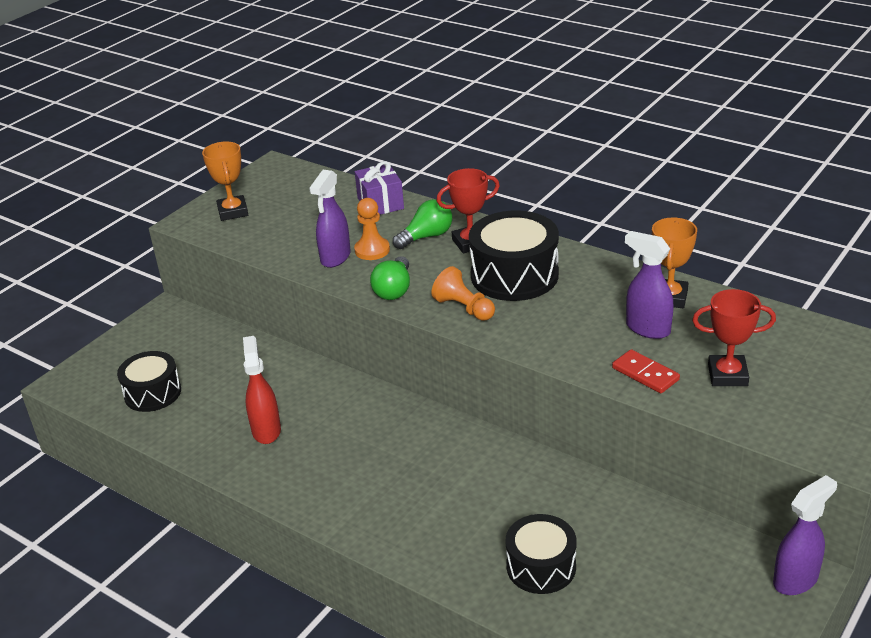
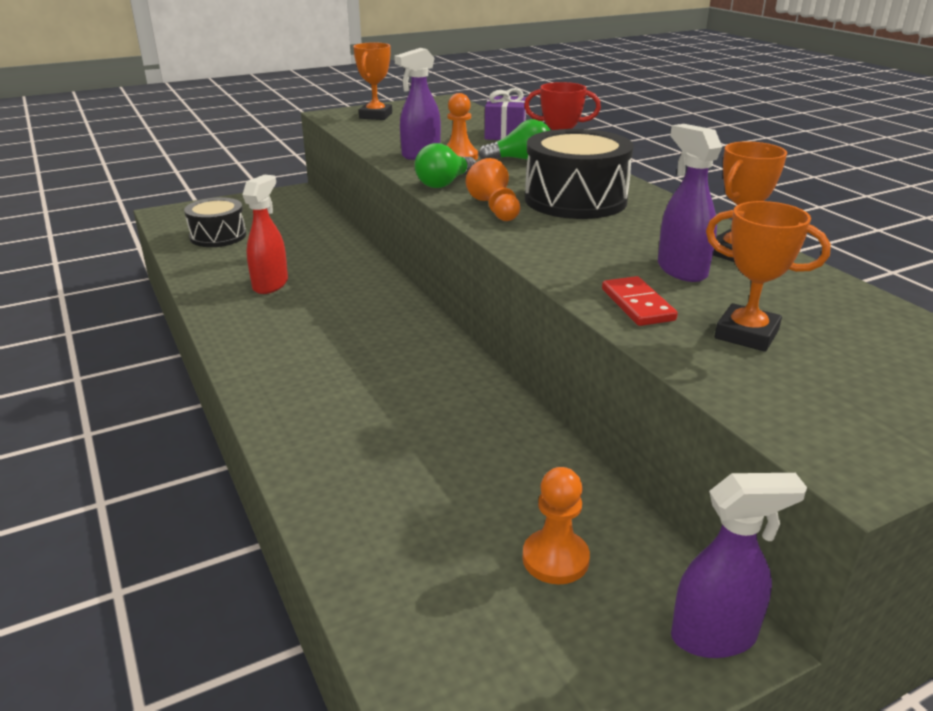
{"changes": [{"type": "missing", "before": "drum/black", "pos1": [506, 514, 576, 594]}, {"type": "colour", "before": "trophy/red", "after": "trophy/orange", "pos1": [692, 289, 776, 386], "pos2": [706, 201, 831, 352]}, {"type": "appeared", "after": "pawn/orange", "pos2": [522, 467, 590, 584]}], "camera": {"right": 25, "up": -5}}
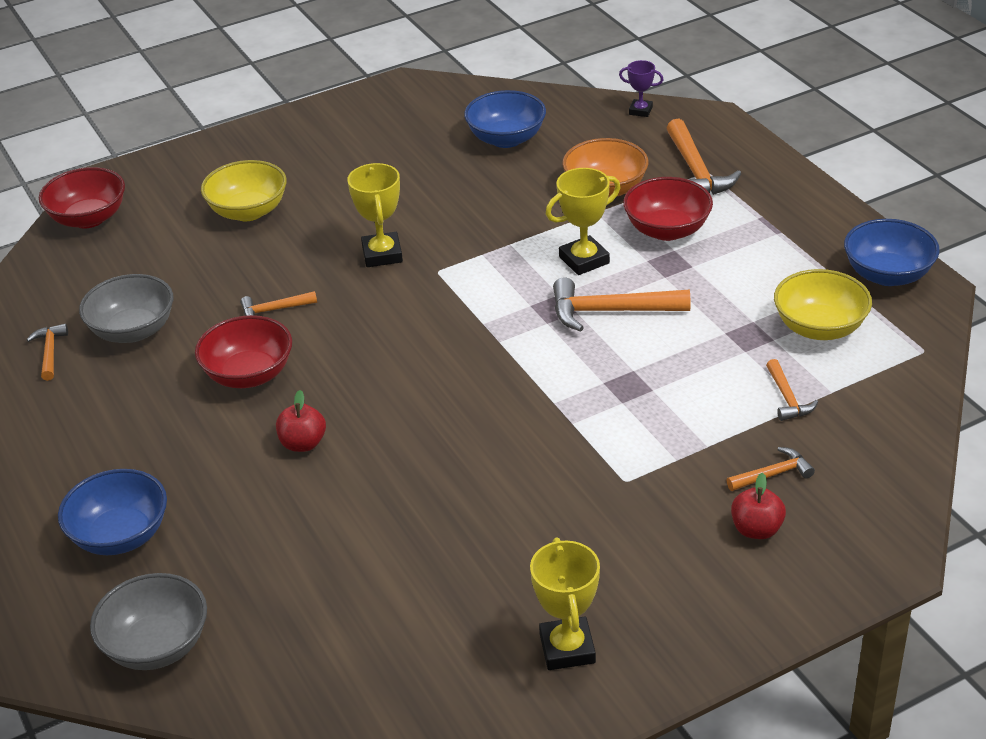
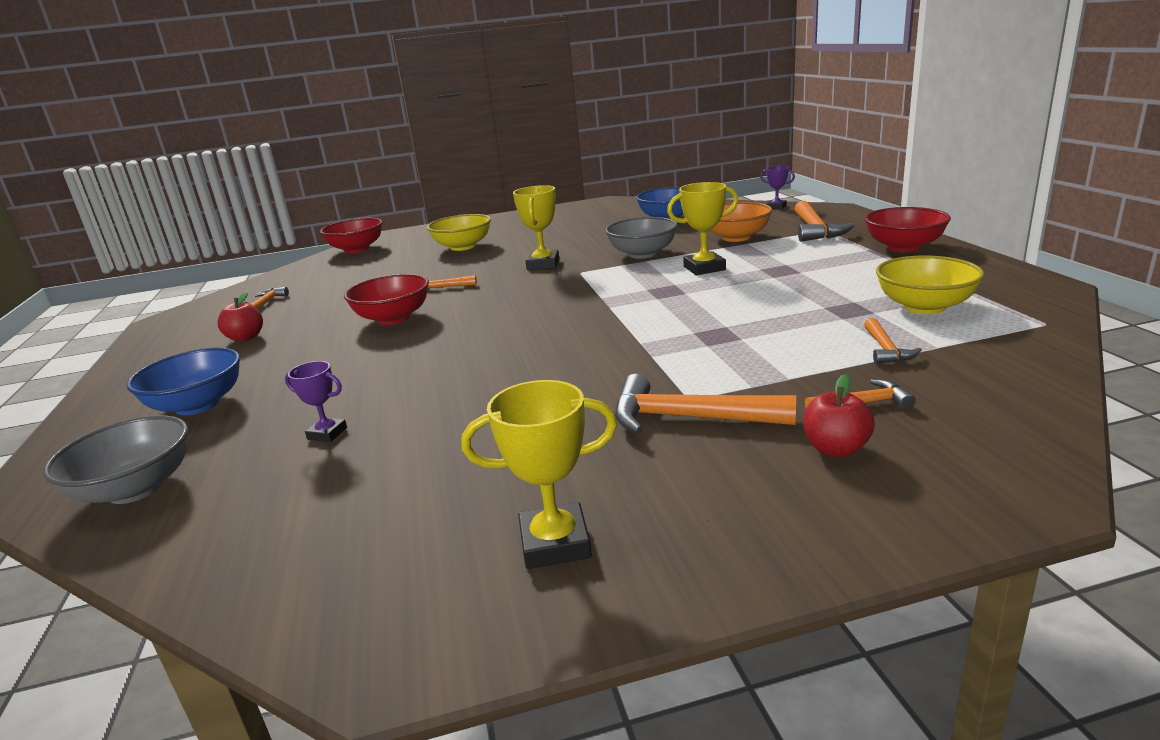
{"changes": [{"type": "relocated", "before": "bowl/grey", "pos1": [79, 274, 173, 343], "pos2": [605, 217, 678, 259]}, {"type": "relocated", "before": "apple/red", "pos1": [276, 390, 326, 452], "pos2": [218, 291, 263, 341]}, {"type": "spun", "before": "trophy/yellow", "pos1": [530, 537, 600, 670], "pos2": [462, 380, 617, 569], "turn": 75}, {"type": "relocated", "before": "hammer/orange", "pos1": [553, 277, 691, 332], "pos2": [615, 374, 796, 434]}, {"type": "relocated", "before": "bowl/red", "pos1": [623, 177, 713, 241], "pos2": [865, 207, 951, 252]}, {"type": "missing", "before": "bowl/blue", "pos1": [844, 219, 940, 286]}, {"type": "appeared", "after": "trophy/purple", "pos2": [285, 361, 347, 442]}], "camera": {"right": 15, "up": -15}}
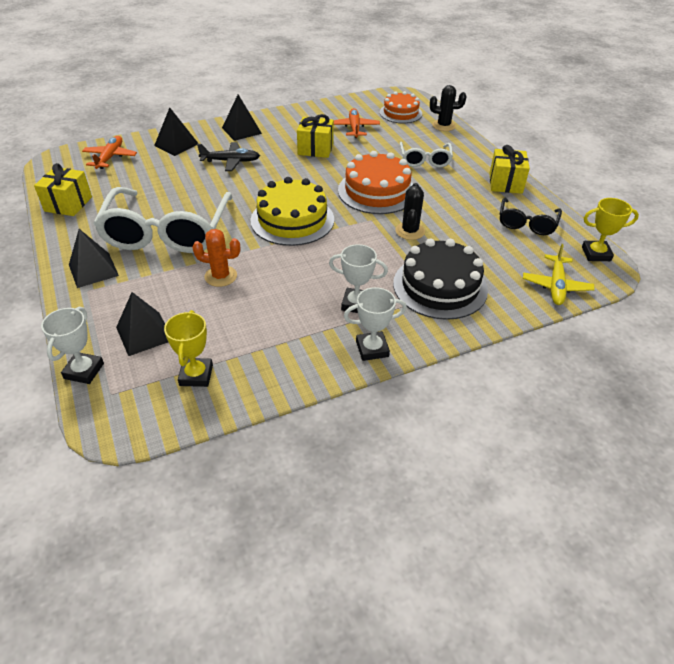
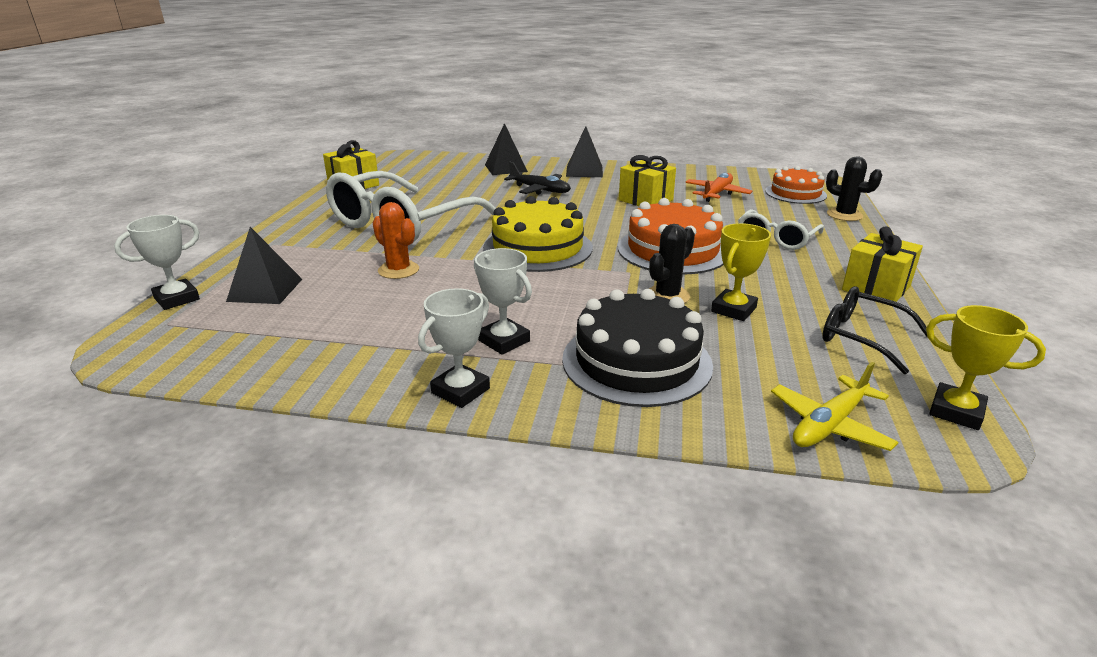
{"changes": [{"type": "missing", "before": "pyramid/black", "pos1": [69, 229, 119, 288]}, {"type": "missing", "before": "plane/orange", "pos1": [82, 136, 137, 169]}, {"type": "relocated", "before": "trophy/yellow", "pos1": [164, 310, 213, 387], "pos2": [711, 223, 771, 321]}, {"type": "spun", "before": "trophy/white", "pos1": [344, 287, 407, 361], "pos2": [418, 288, 490, 408], "turn": -75}, {"type": "spun", "before": "glasses/black", "pos1": [500, 197, 562, 235], "pos2": [822, 286, 927, 374], "turn": 75}], "camera": {"right": 35, "up": -15}}
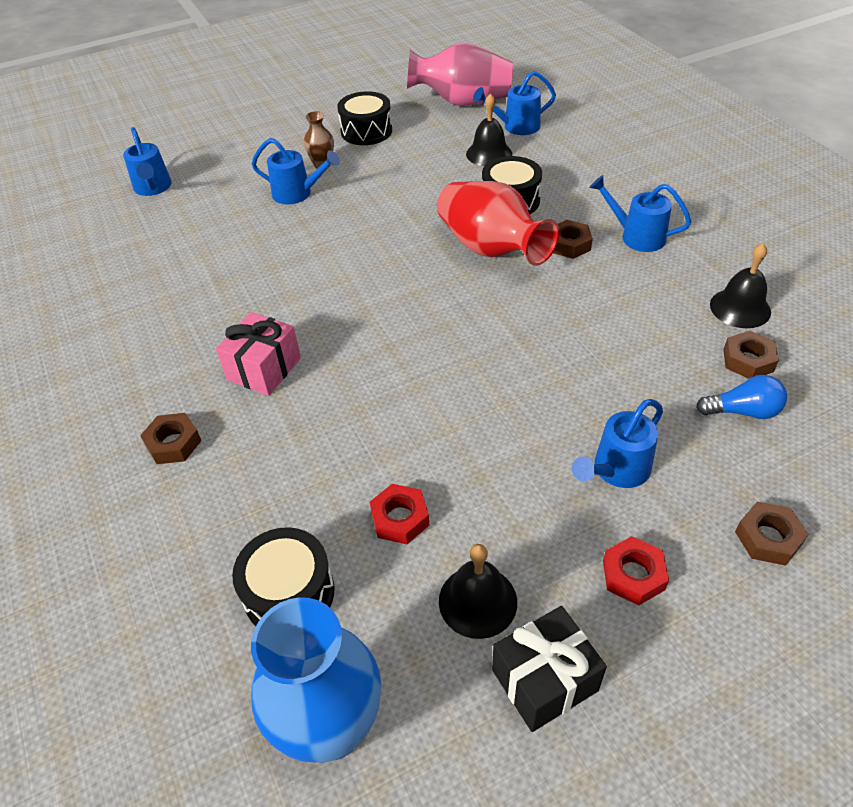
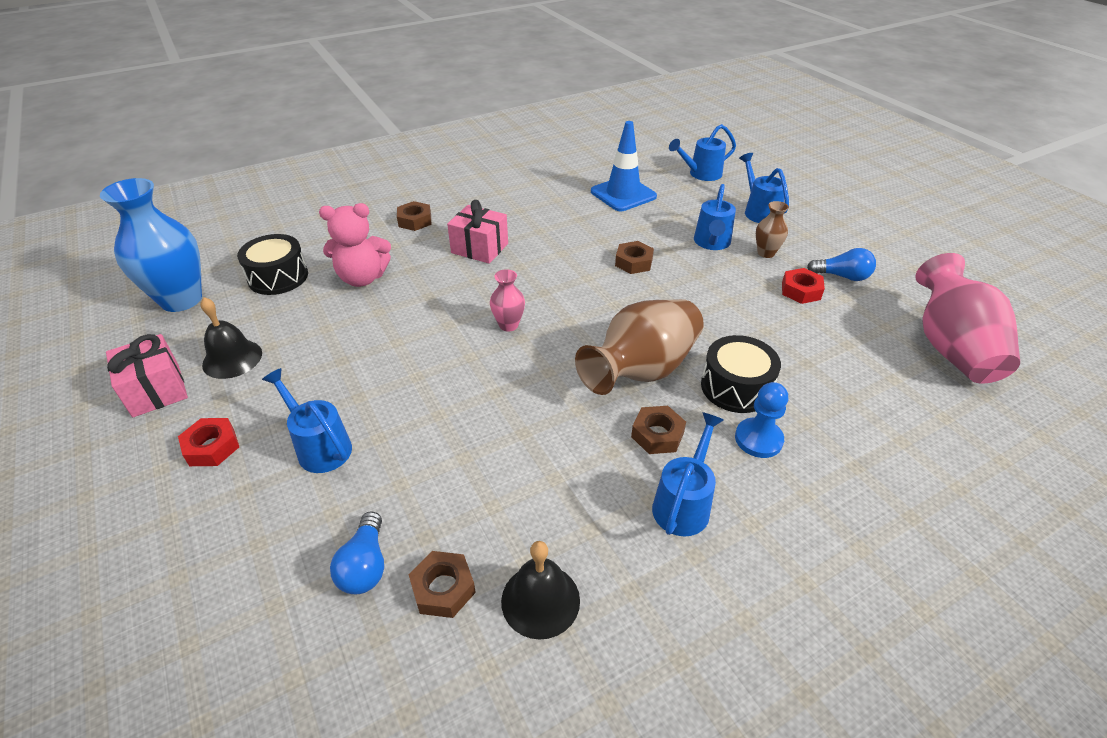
{"changes": [{"type": "exchanged", "before": "drum/black", "after": "light bulb/blue", "pos1": [337, 91, 392, 145], "pos2": [807, 248, 876, 281]}, {"type": "relocated", "before": "nut/red", "pos1": [370, 484, 429, 544], "pos2": [782, 268, 825, 304]}, {"type": "colour", "before": "vase/red", "after": "vase/brown", "pos1": [437, 181, 559, 266], "pos2": [575, 299, 704, 395]}, {"type": "missing", "before": "bell/black", "pos1": [466, 93, 512, 166]}, {"type": "relocated", "before": "watering can/blue", "pos1": [473, 71, 556, 135], "pos2": [739, 153, 789, 223]}, {"type": "colour", "before": "gift/black", "after": "gift/pink", "pos1": [492, 606, 607, 732], "pos2": [106, 334, 188, 417]}, {"type": "relocated", "before": "nut/brown", "pos1": [735, 502, 809, 566], "pos2": [615, 241, 654, 274]}, {"type": "appeared", "after": "teddy bear/pink", "pos2": [319, 203, 391, 287]}, {"type": "appeared", "after": "vase/pink", "pos2": [490, 269, 525, 332]}, {"type": "appeared", "after": "traffic cone/blue", "pos2": [591, 121, 657, 211]}, {"type": "appeared", "after": "pawn/blue", "pos2": [735, 382, 788, 458]}], "camera": {"right": 85, "up": -5}}
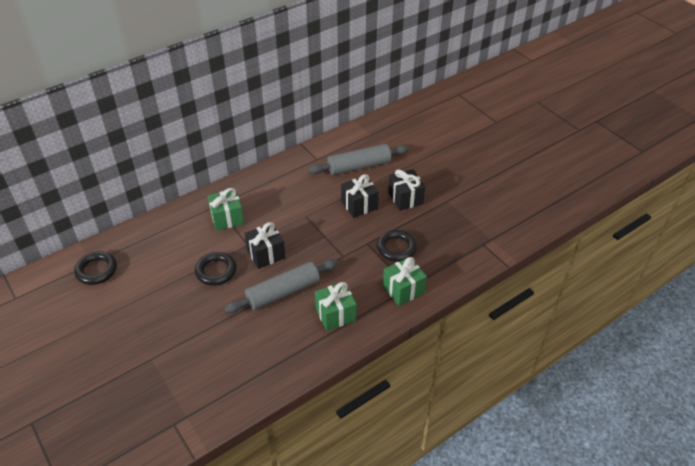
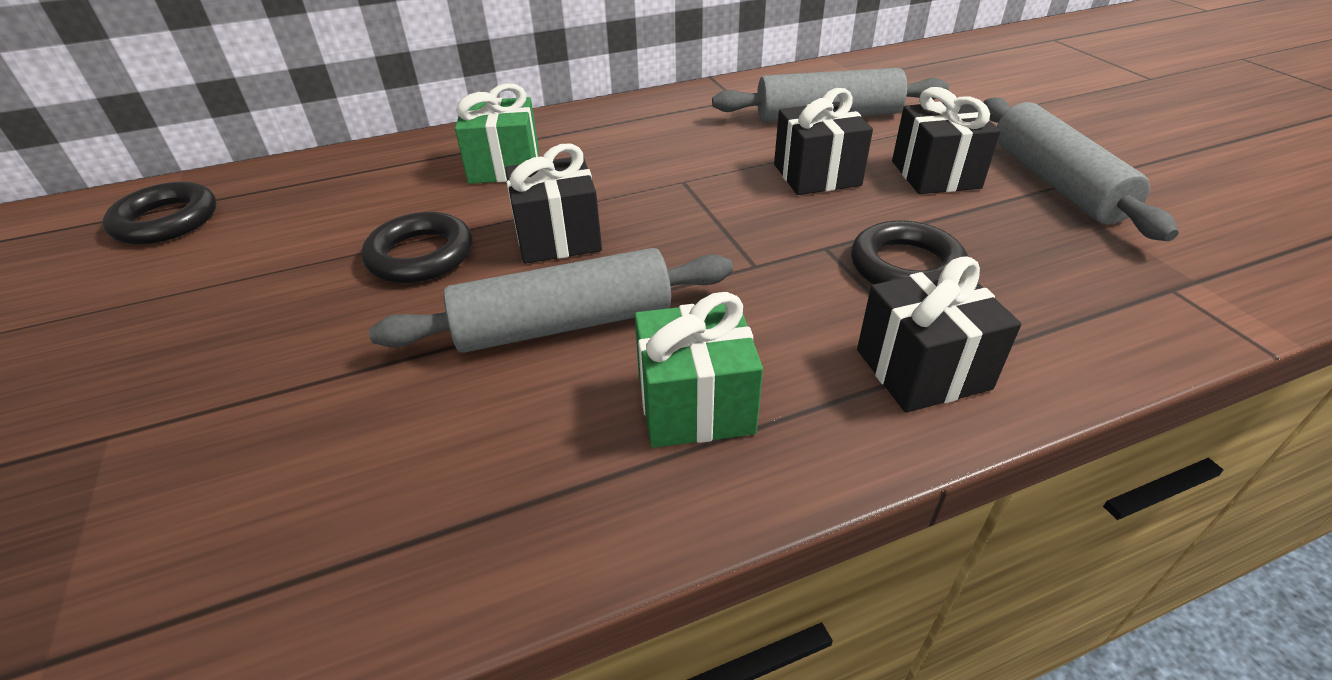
{"changes": [{"type": "colour", "before": "gift/green", "after": "gift/black", "pos1": [383, 257, 427, 306], "pos2": [857, 256, 1021, 413]}, {"type": "appeared", "after": "rolling pin/grey", "pos2": [983, 97, 1179, 241]}], "camera": {"right": 15, "up": -5}}
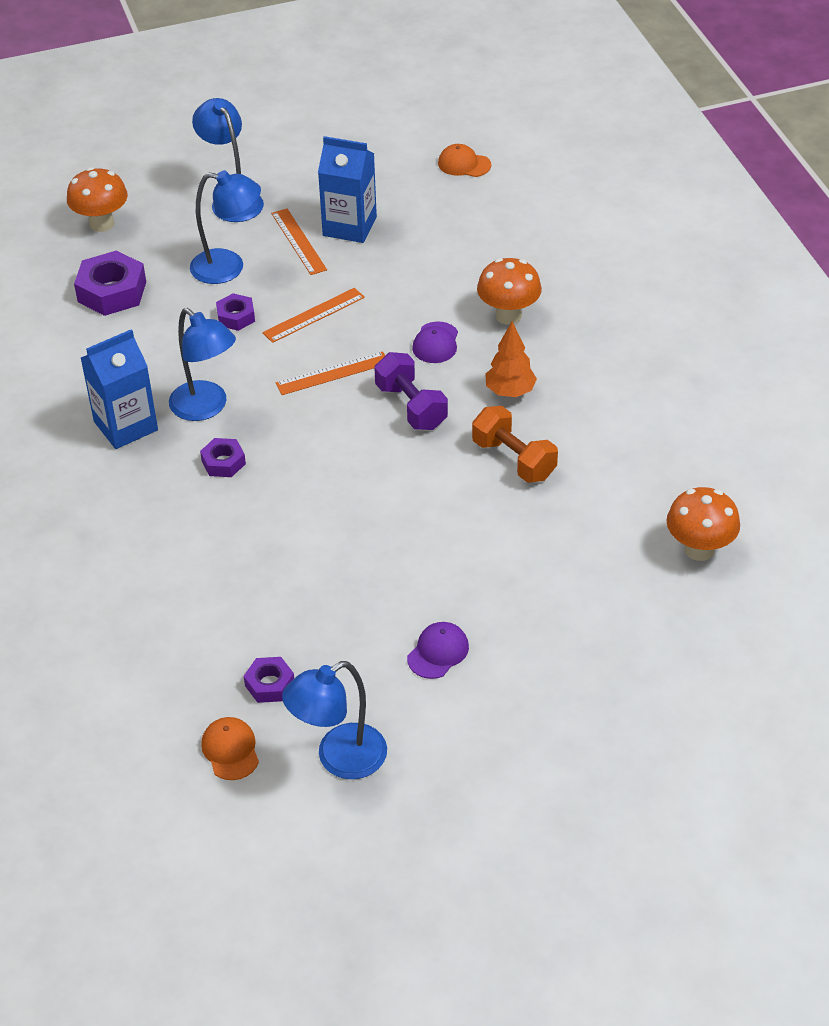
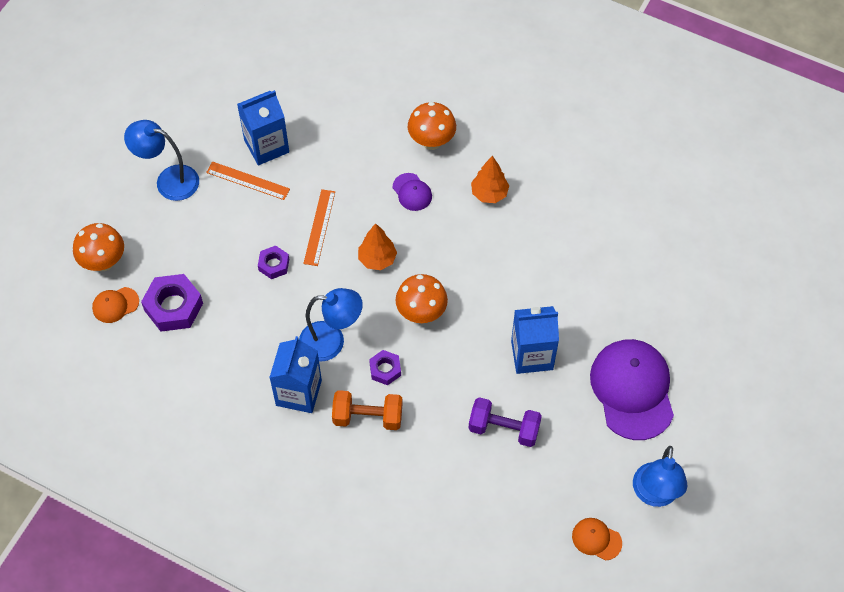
{"changes": [{"type": "missing", "before": "lamp/blue", "pos1": [190, 170, 261, 284]}, {"type": "missing", "before": "nut/purple", "pos1": [244, 657, 294, 703]}, {"type": "exchanged", "before": "ruler/orange", "after": "tree/orange", "pos1": [276, 351, 385, 395], "pos2": [358, 223, 397, 270]}, {"type": "relocated", "before": "dumbbell/purple", "pos1": [374, 352, 448, 430], "pos2": [468, 397, 542, 447]}, {"type": "size", "before": "cap/purple", "pos1": [407, 622, 469, 679], "pos2": [590, 339, 674, 440], "scale": 2.21}, {"type": "relocated", "before": "cap/orange", "pos1": [438, 144, 491, 177], "pos2": [92, 287, 139, 323]}, {"type": "relocated", "before": "dumbbell/orange", "pos1": [472, 406, 558, 483], "pos2": [332, 390, 403, 430]}, {"type": "relocated", "before": "mushroom/orange", "pos1": [666, 487, 740, 561], "pos2": [396, 274, 448, 323]}, {"type": "appeared", "after": "carton/blue", "pos2": [511, 306, 559, 374]}], "camera": {"right": -45, "up": 15}}
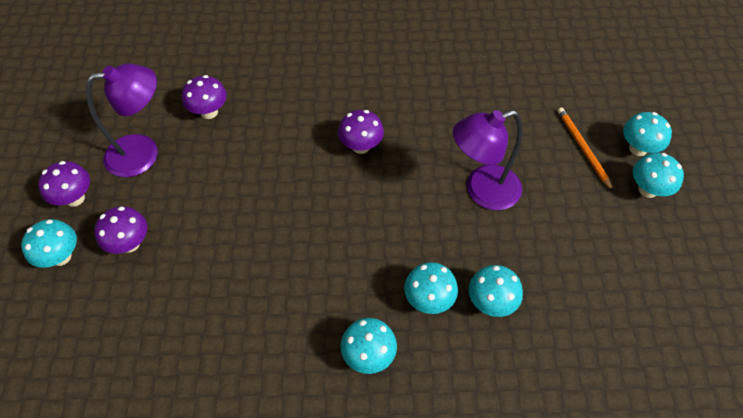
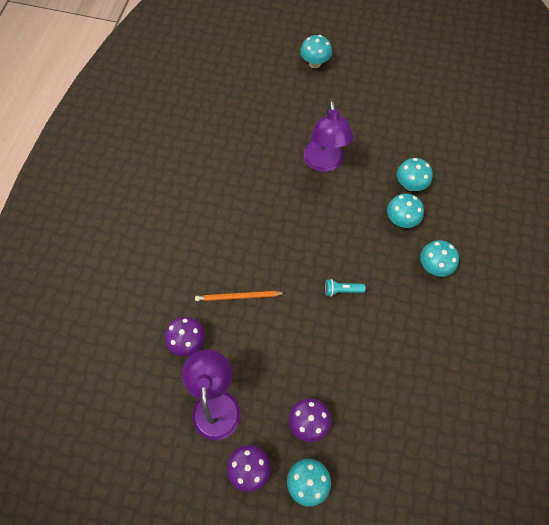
{"changes": [{"type": "missing", "before": "mushroom/purple", "pos1": [338, 110, 384, 154]}, {"type": "relocated", "before": "pencil/orange", "pos1": [558, 108, 613, 191], "pos2": [195, 291, 285, 301]}, {"type": "missing", "before": "mushroom/turquoise", "pos1": [633, 153, 684, 198]}, {"type": "appeared", "after": "flashlight/turquoise", "pos2": [325, 279, 366, 297]}], "camera": {"right": -75, "up": 10}}
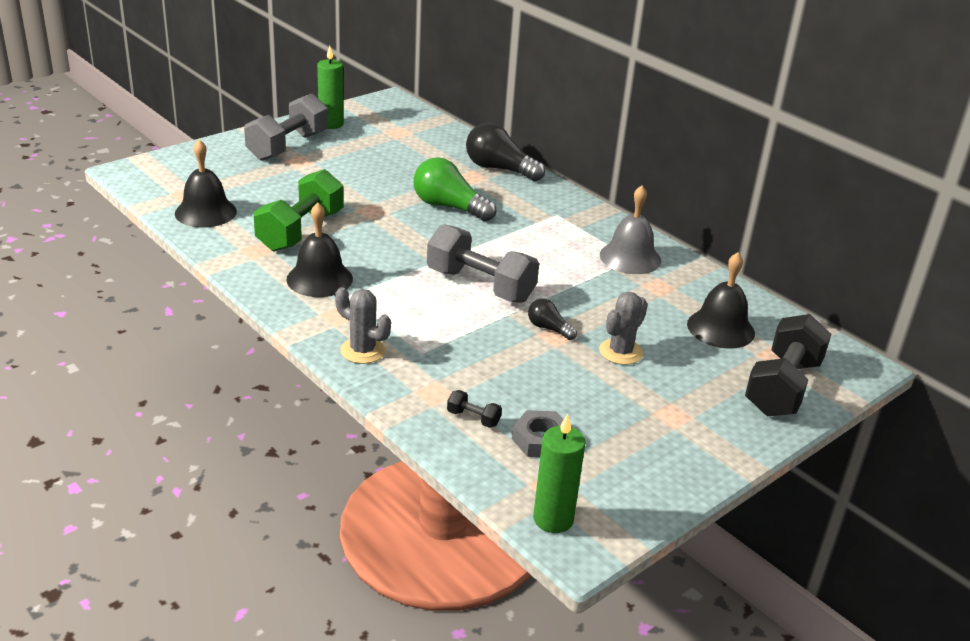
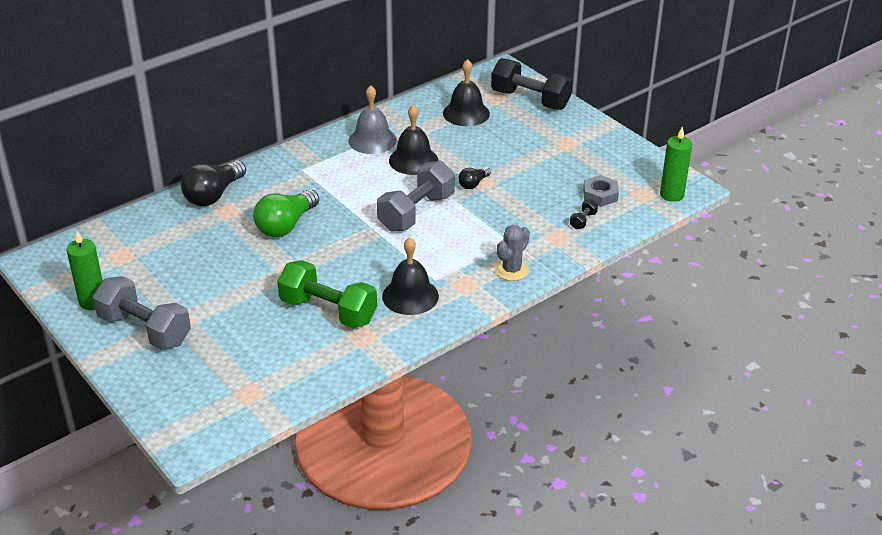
{"changes": [{"type": "relocated", "before": "bell/black", "pos1": [175, 139, 237, 228], "pos2": [389, 105, 438, 175]}, {"type": "missing", "before": "cactus/grey", "pos1": [599, 292, 648, 365]}], "camera": {"right": -85, "up": 5}}
